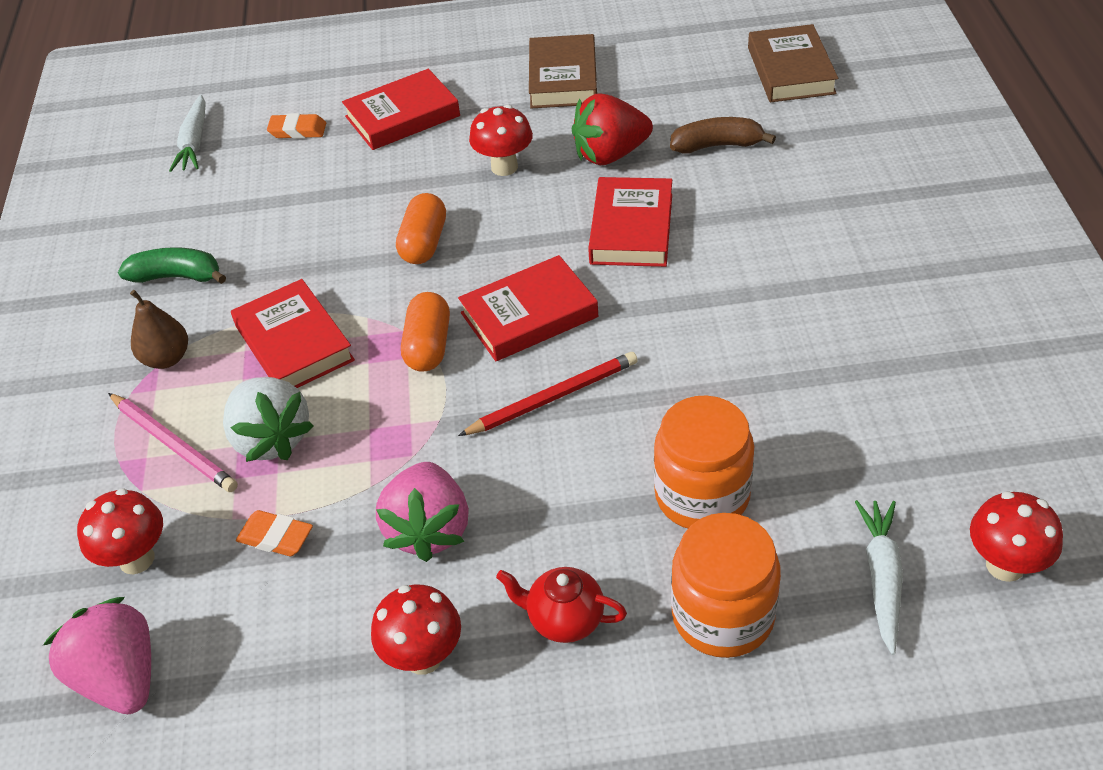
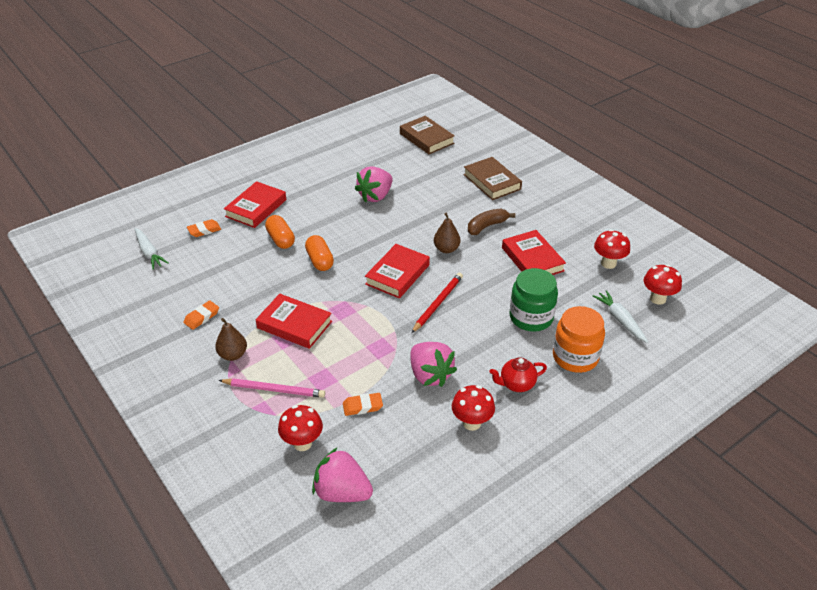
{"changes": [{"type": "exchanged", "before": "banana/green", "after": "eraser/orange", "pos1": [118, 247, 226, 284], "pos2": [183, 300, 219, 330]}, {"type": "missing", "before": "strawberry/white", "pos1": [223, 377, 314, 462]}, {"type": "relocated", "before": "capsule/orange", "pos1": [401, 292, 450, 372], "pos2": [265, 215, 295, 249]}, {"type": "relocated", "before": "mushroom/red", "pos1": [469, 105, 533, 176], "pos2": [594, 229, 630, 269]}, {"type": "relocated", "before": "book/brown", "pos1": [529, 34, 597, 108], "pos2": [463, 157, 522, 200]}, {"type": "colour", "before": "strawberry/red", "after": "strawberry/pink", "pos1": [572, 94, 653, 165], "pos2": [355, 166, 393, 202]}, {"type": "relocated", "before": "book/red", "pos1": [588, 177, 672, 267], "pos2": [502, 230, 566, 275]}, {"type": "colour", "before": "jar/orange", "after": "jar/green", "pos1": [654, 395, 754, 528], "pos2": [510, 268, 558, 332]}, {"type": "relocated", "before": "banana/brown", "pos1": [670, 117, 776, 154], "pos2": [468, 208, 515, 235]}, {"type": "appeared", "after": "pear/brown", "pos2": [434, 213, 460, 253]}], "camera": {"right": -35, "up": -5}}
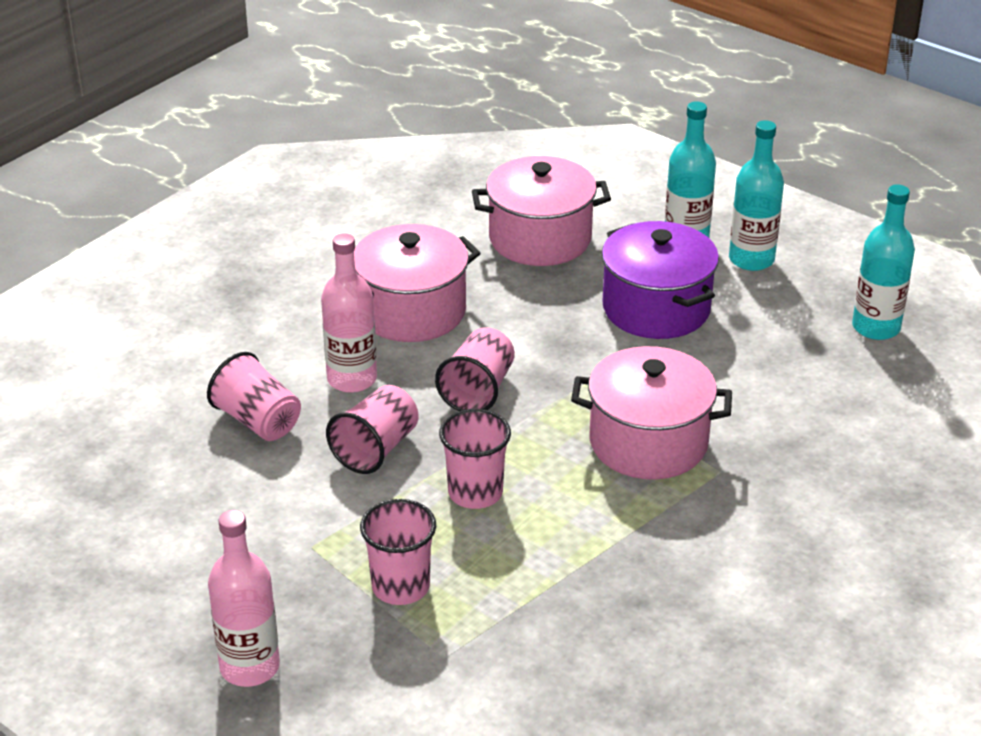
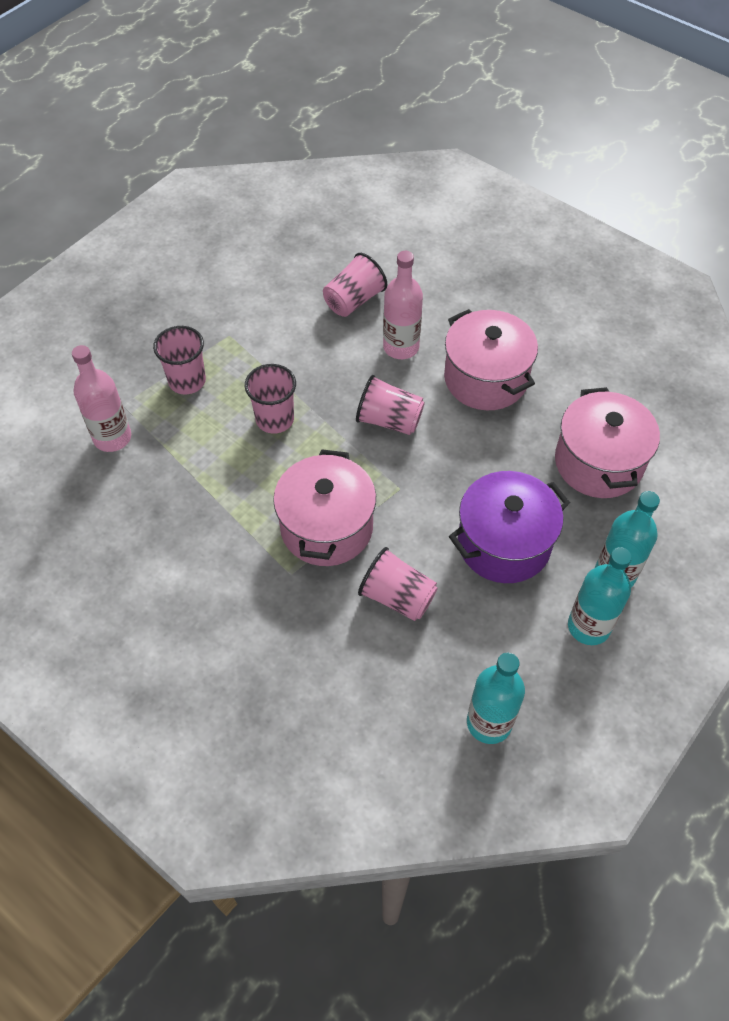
{"changes": [{"type": "relocated", "before": "bottle/pink", "pos1": [208, 510, 280, 687], "pos2": [72, 345, 131, 452]}, {"type": "relocated", "before": "cup/pink", "pos1": [326, 385, 419, 474], "pos2": [358, 547, 438, 621]}], "camera": {"right": 90, "up": 20}}
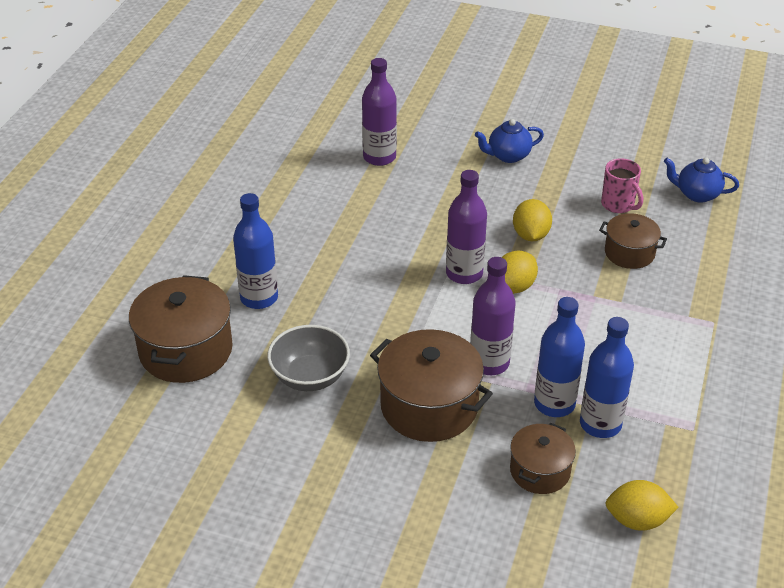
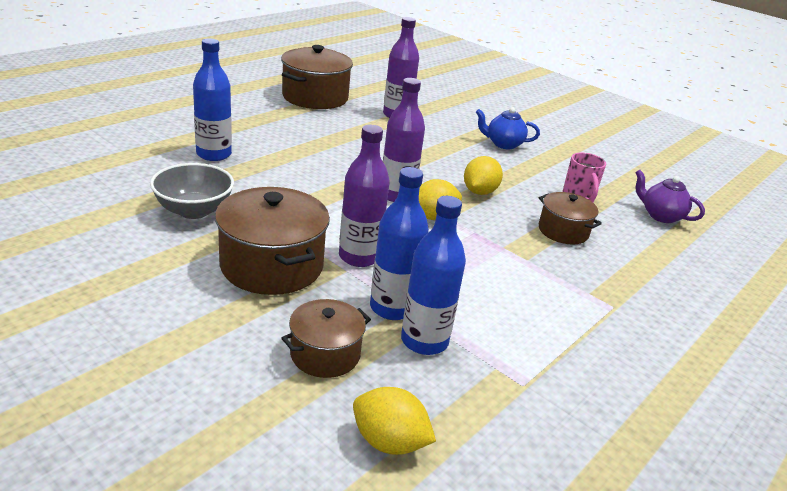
{"changes": [{"type": "relocated", "before": "pot/brown", "pos1": [129, 275, 233, 383], "pos2": [281, 45, 353, 109]}, {"type": "colour", "before": "teapot/blue", "after": "teapot/purple", "pos1": [664, 157, 739, 203], "pos2": [635, 170, 705, 223]}], "camera": {"right": 20, "up": -10}}
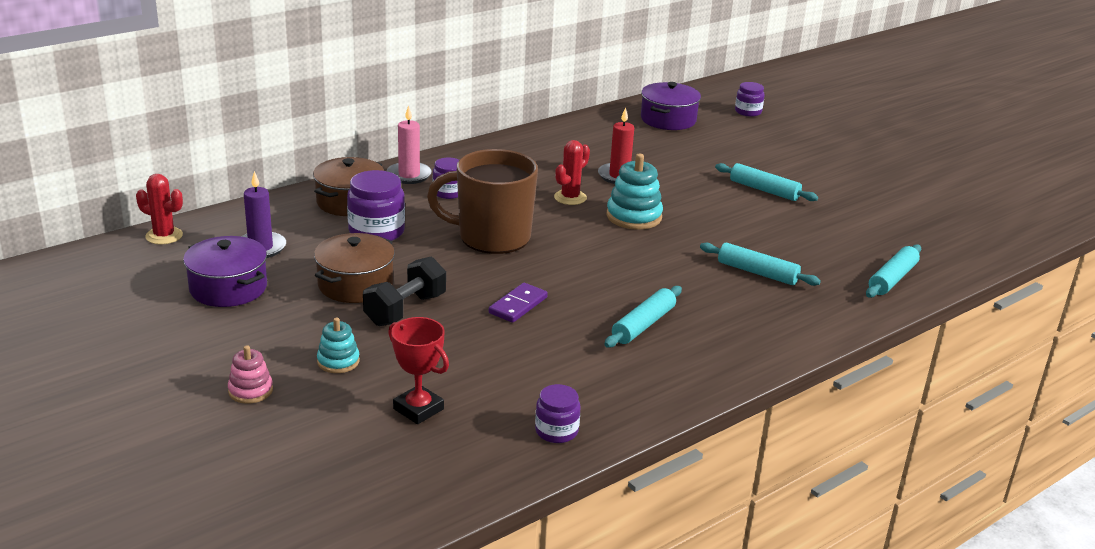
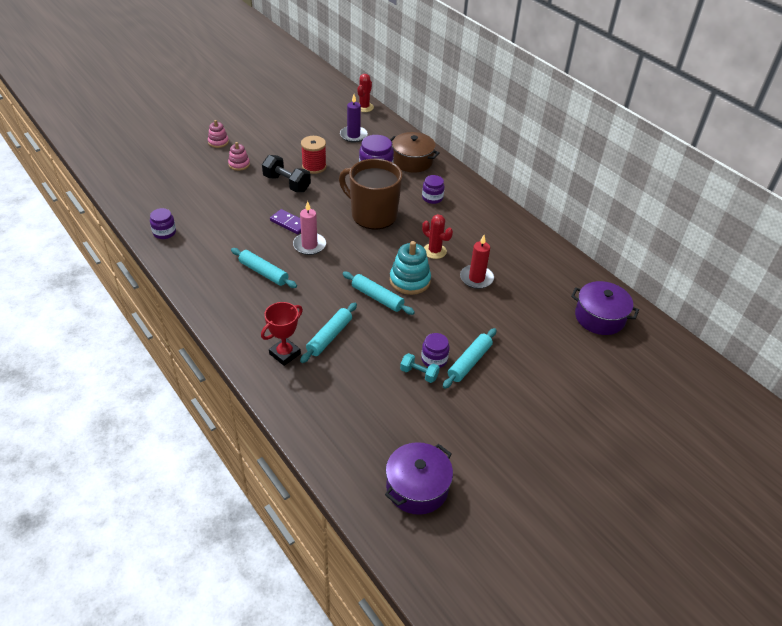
{"changes": [{"type": "relocated", "before": "pot/purple", "pos1": [183, 236, 267, 307], "pos2": [385, 442, 453, 515]}, {"type": "exchanged", "before": "pot/brown", "after": "spool/red", "pos1": [314, 233, 395, 303], "pos2": [301, 136, 327, 174]}, {"type": "colour", "before": "stacking toy/turquoise", "after": "stacking toy/pink", "pos1": [317, 317, 360, 373], "pos2": [228, 142, 250, 171]}, {"type": "relocated", "before": "candle/pink", "pos1": [387, 105, 432, 184], "pos2": [293, 201, 326, 255]}, {"type": "relocated", "before": "trophy/red", "pos1": [388, 317, 449, 424], "pos2": [261, 302, 303, 366]}, {"type": "spun", "before": "mug/brown", "pos1": [427, 149, 538, 254], "pos2": [339, 159, 402, 229], "turn": -60}, {"type": "relocated", "before": "jar/purple", "pos1": [735, 82, 765, 117], "pos2": [421, 333, 449, 368]}, {"type": "relocated", "before": "rolling pin/turquoise", "pos1": [866, 244, 921, 298], "pos2": [343, 272, 415, 315]}, {"type": "appeared", "after": "dumbbell/turquoise", "pos2": [400, 353, 440, 383]}], "camera": {"right": 90, "up": 15}}
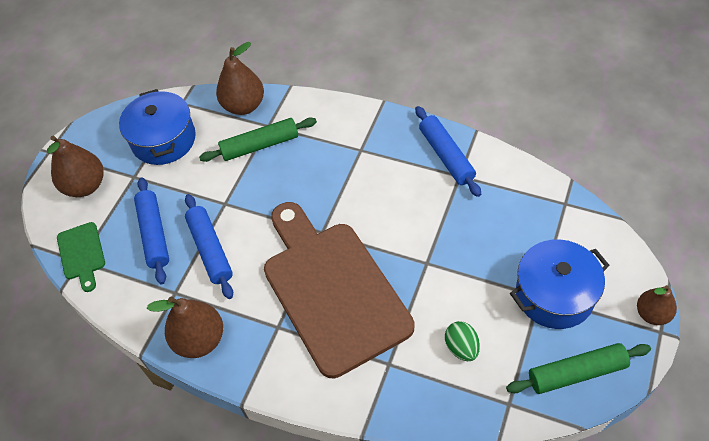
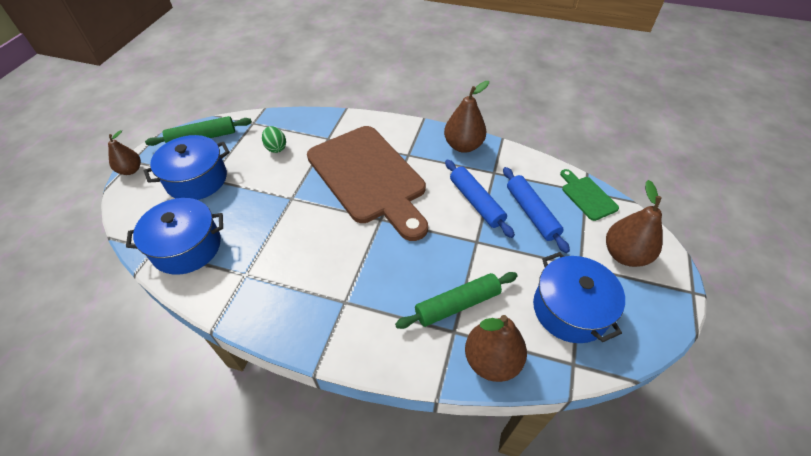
{"changes": [{"type": "missing", "before": "rolling pin/blue", "pos1": [415, 106, 481, 197]}, {"type": "appeared", "after": "pot/blue", "pos2": [126, 198, 223, 275]}], "camera": {"right": 170, "up": -5}}
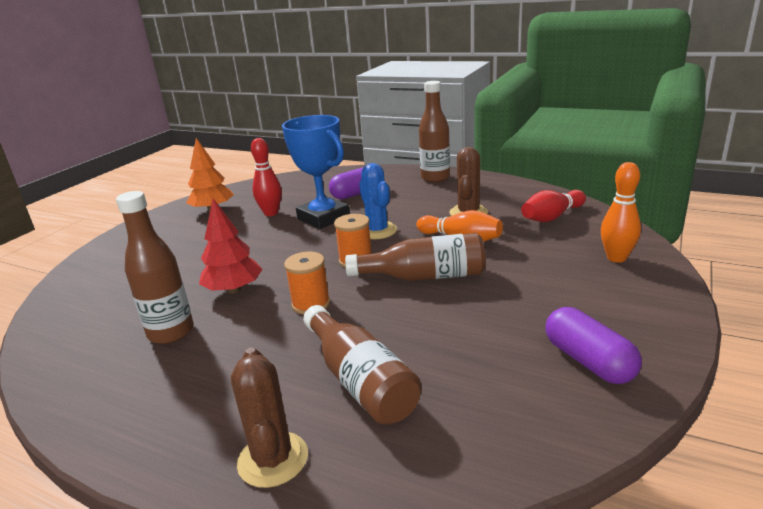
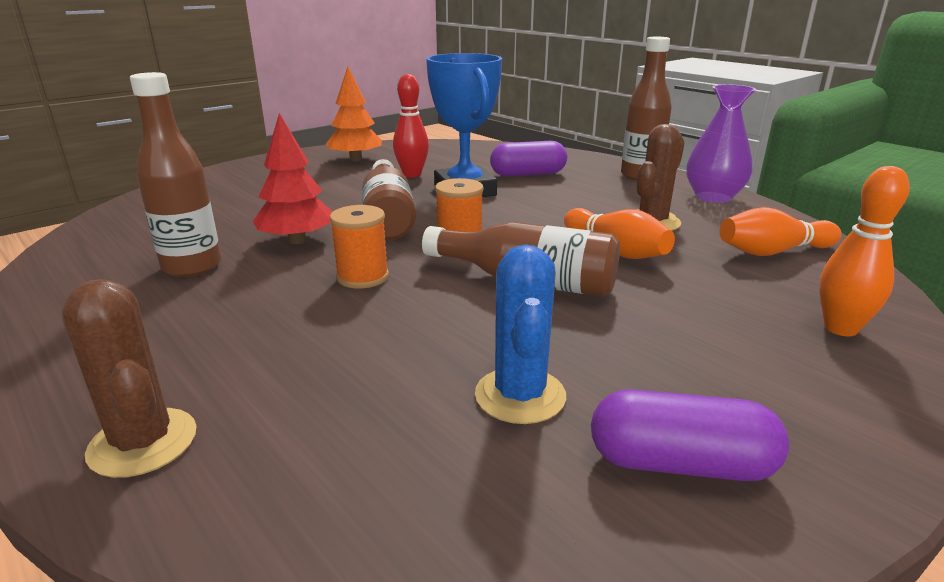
{"changes": [{"type": "spun", "before": "cactus/brown", "pos1": [231, 348, 308, 488], "pos2": [62, 279, 197, 478], "turn": -45}, {"type": "relocated", "before": "bottle/brown", "pos1": [303, 305, 422, 425], "pos2": [362, 159, 416, 240]}, {"type": "relocated", "before": "cactus/blue", "pos1": [359, 163, 397, 239], "pos2": [475, 245, 566, 424]}, {"type": "colour", "before": "bowling pin/red", "after": "bowling pin/orange", "pos1": [521, 190, 586, 222], "pos2": [719, 207, 842, 256]}, {"type": "spun", "before": "capsule/purple", "pos1": [546, 307, 642, 384], "pos2": [591, 389, 789, 481], "turn": -75}, {"type": "appeared", "after": "vase/purple", "pos2": [686, 84, 756, 203]}], "camera": {"right": 20, "up": 0}}
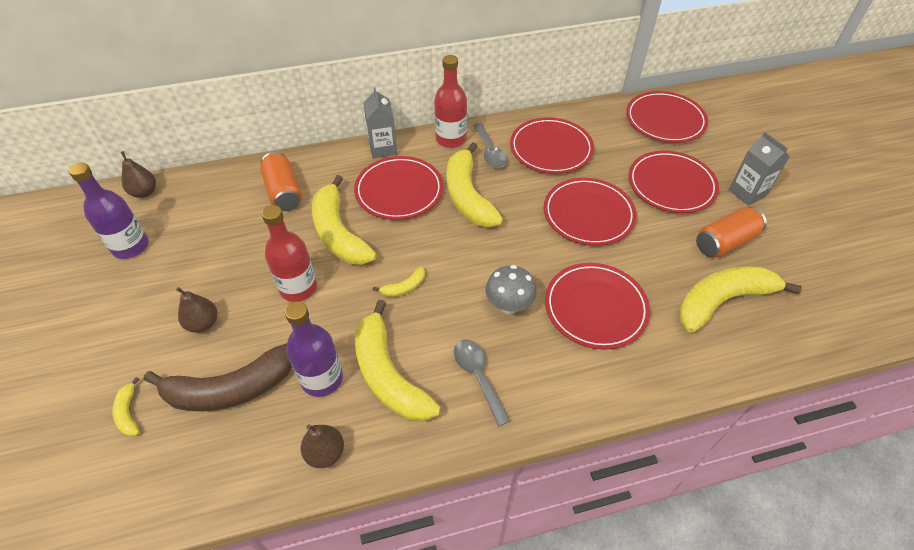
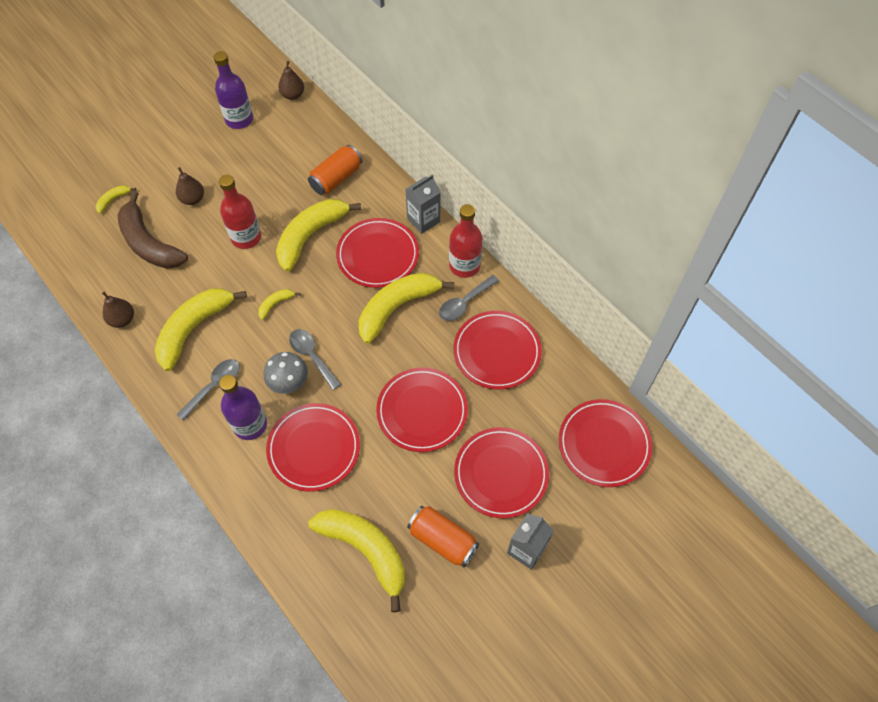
{"changes": [{"type": "relocated", "before": "bottle/purple", "pos1": [285, 301, 343, 397], "pos2": [219, 375, 267, 440]}, {"type": "spun", "before": "banana/yellow", "pos1": [373, 267, 425, 297], "pos2": [258, 289, 301, 320], "turn": 105}, {"type": "appeared", "after": "spoon/grey", "pos2": [289, 329, 341, 390]}], "camera": {"right": 65, "up": 10}}
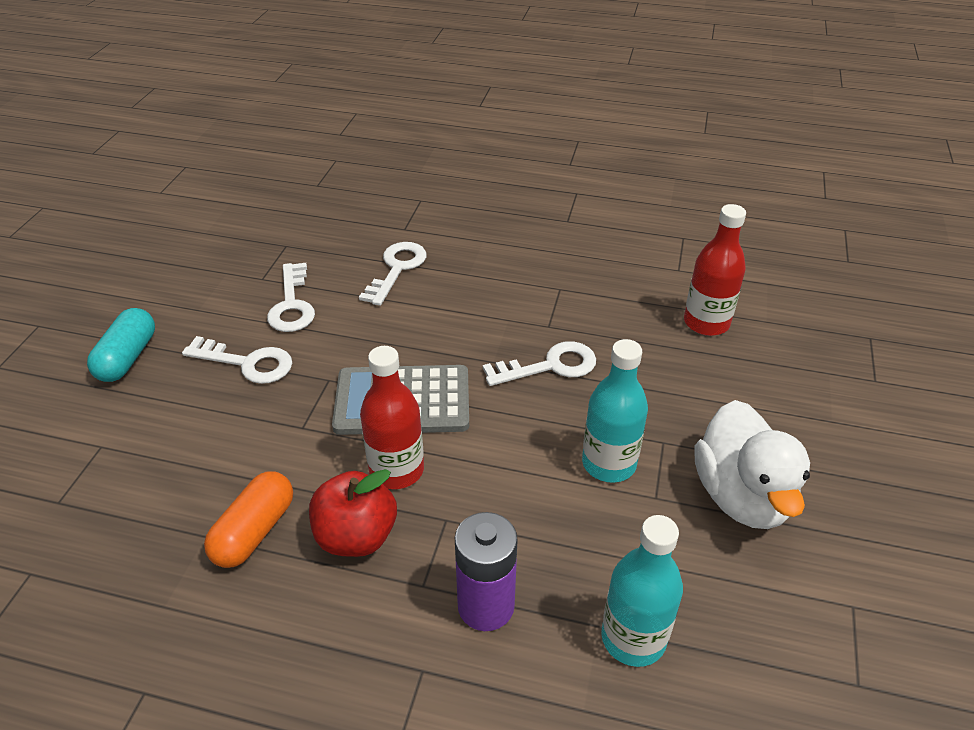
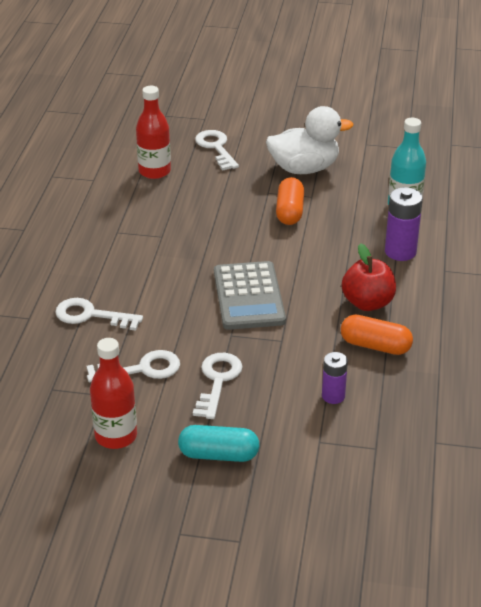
{"changes": [{"type": "relocated", "before": "bottle/red", "pos1": [360, 346, 424, 489], "pos2": [90, 338, 137, 449]}, {"type": "relocated", "before": "key/white", "pos1": [483, 341, 596, 386], "pos2": [195, 130, 239, 171]}, {"type": "exchanged", "before": "bottle/turquoise", "after": "capsule/orange", "pos1": [582, 339, 648, 483], "pos2": [276, 177, 304, 225]}, {"type": "appeared", "after": "battery/purple", "pos2": [322, 352, 348, 404]}], "camera": {"right": -95, "up": -5}}
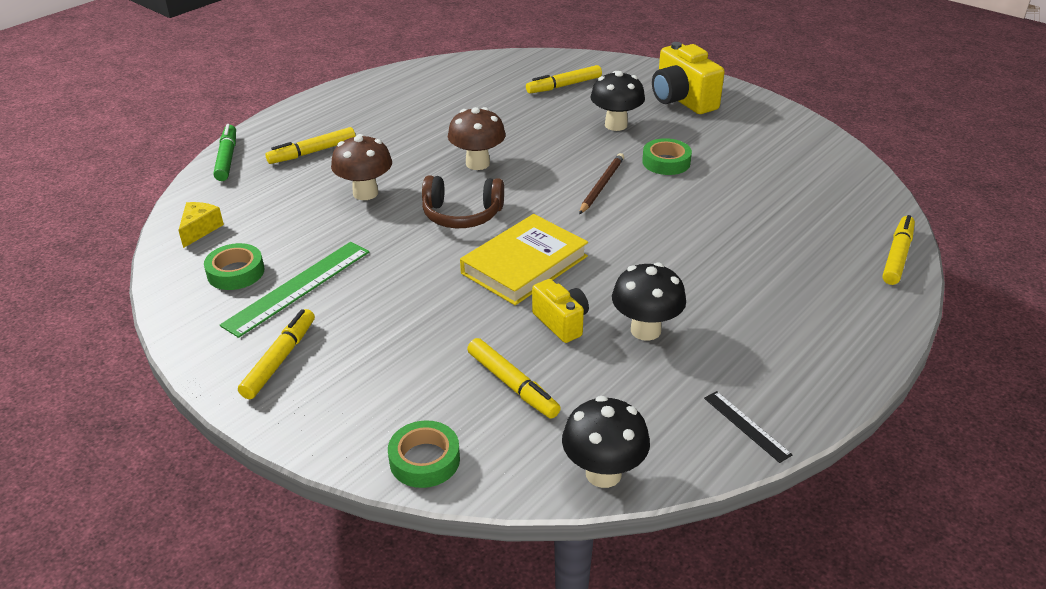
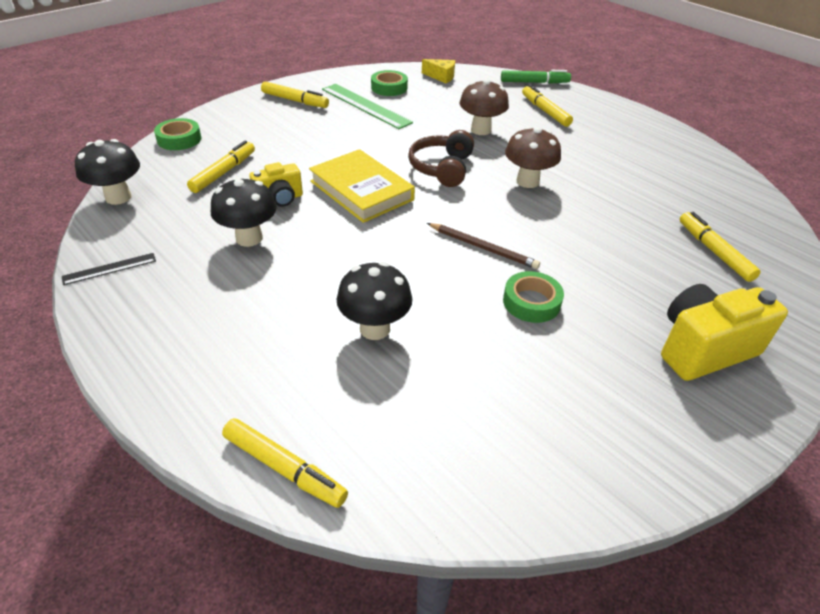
{"changes": [{"type": "spun", "before": "marker/yellow", "pos1": [467, 338, 561, 419], "pos2": [187, 141, 255, 193], "turn": 150}, {"type": "relocated", "before": "mushroom/black", "pos1": [590, 71, 645, 131], "pos2": [337, 262, 412, 340]}], "camera": {"right": 95, "up": 5}}
